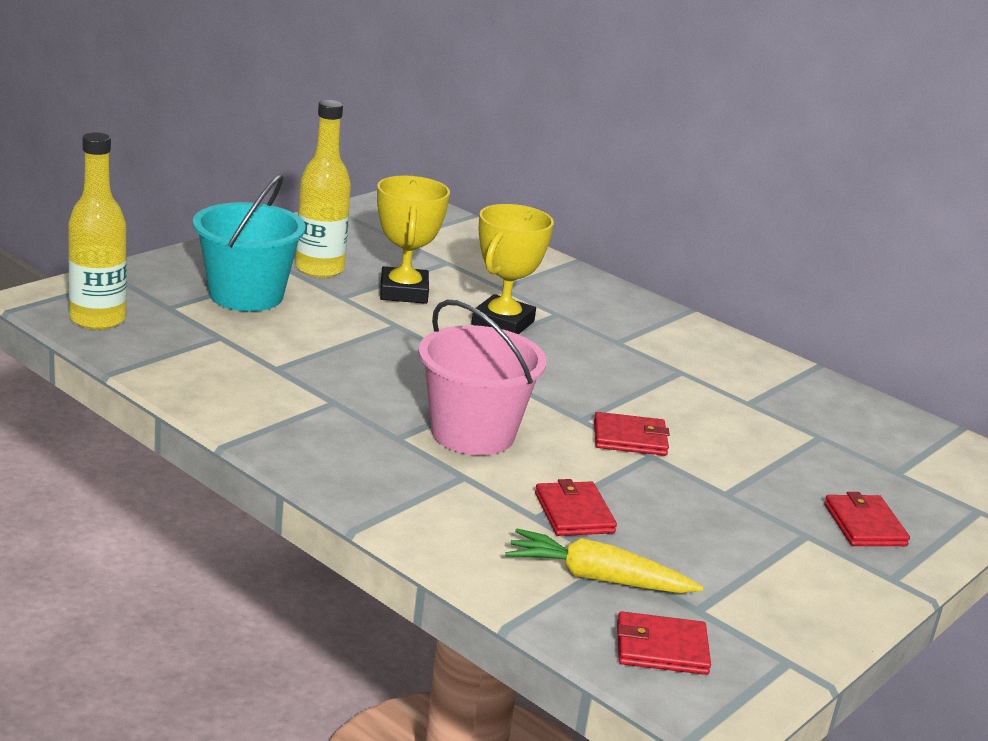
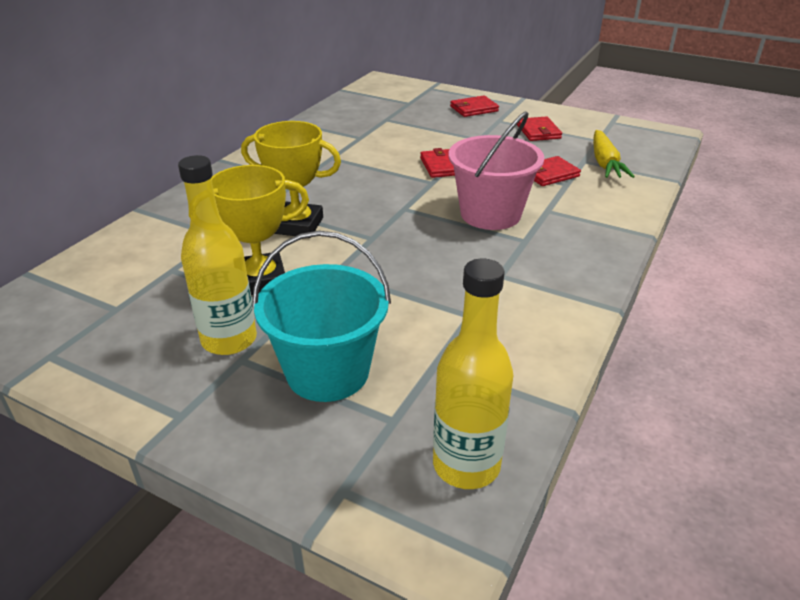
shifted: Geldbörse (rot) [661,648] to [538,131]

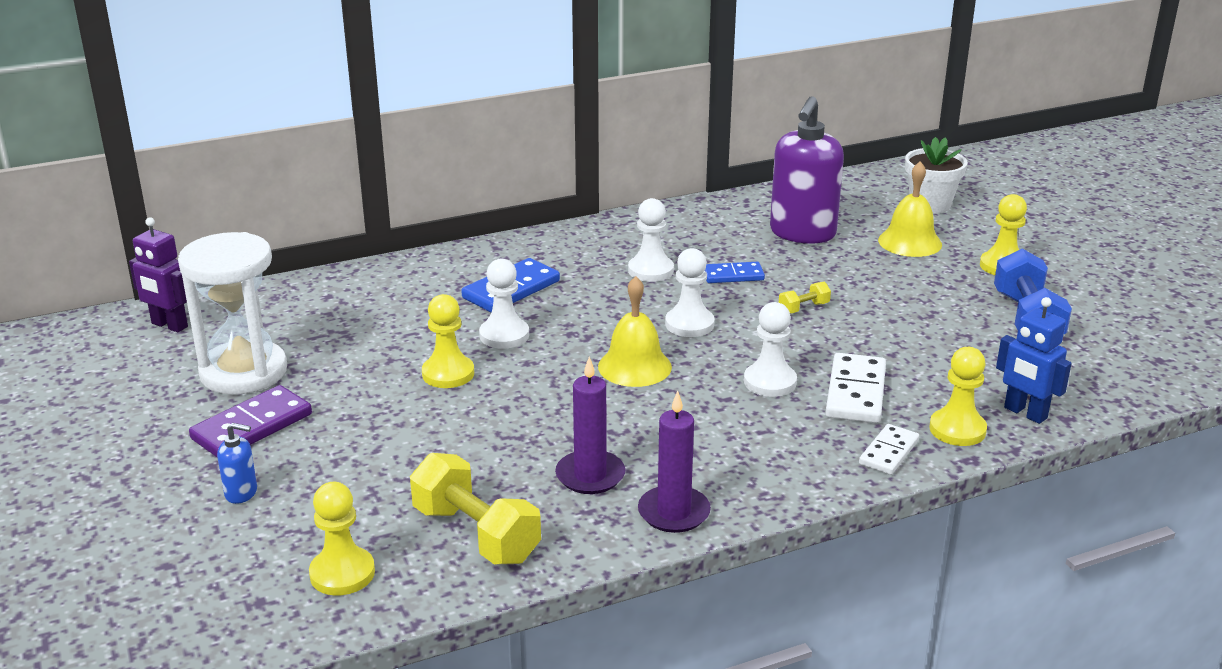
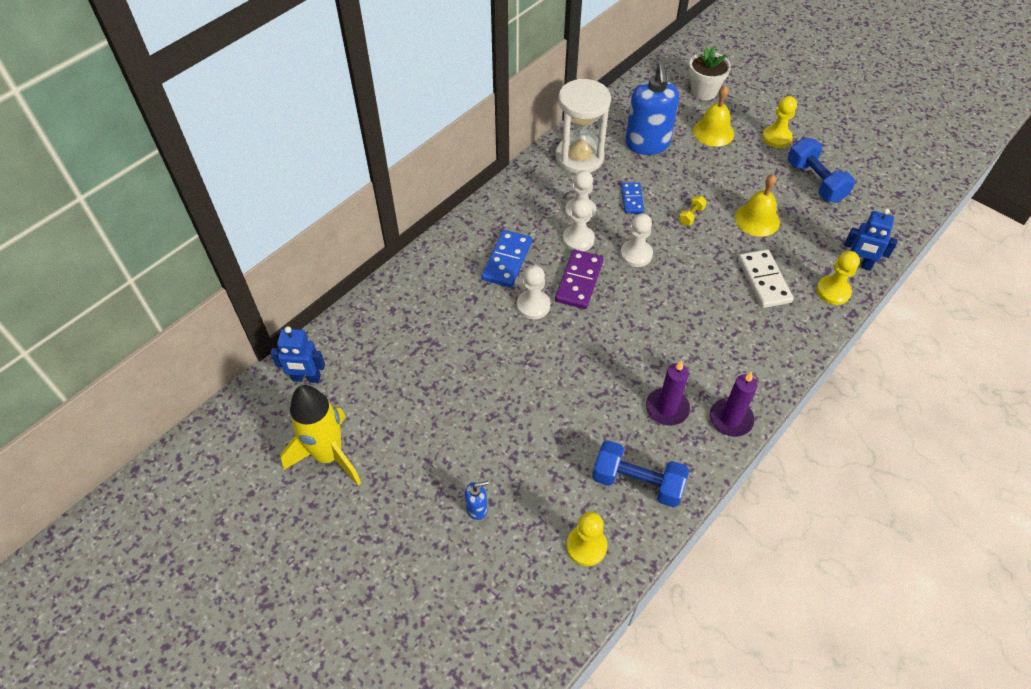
gone: Bauer (gelb) [448,374]; Dominostein (weiß) [888,452]
new: Rakete (gelb) [329,455]
shifted: Sanduhr (weiß) [243,372] to [579,157]; Dominostein (lila) [252,427] to [579,281]; Glocke (gelb) [634,366] to [757,219]; Bauer (weiß) [770,382] to [578,239]
repainted: Roboter (lila) [169,325] to Roboter (blau) [306,378]; Hantel (gelb) [476,534] to Hantel (blau) [637,482]; Seifenspender (lila) [802,233] to Seifenspender (blau) [647,144]
rotated: Dominostein (blau) [733,275] = [632,199] 60 degrees counterclockwise

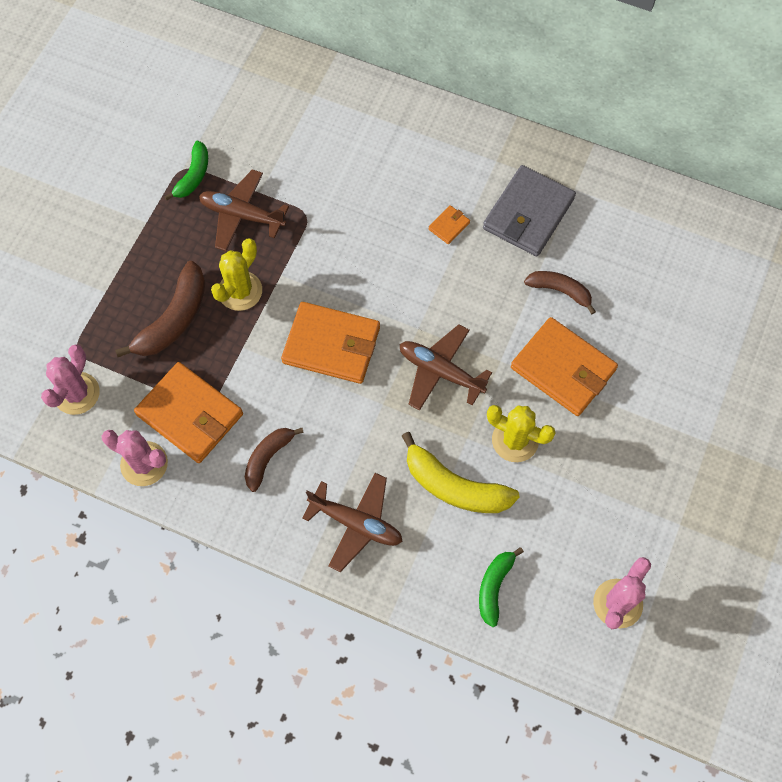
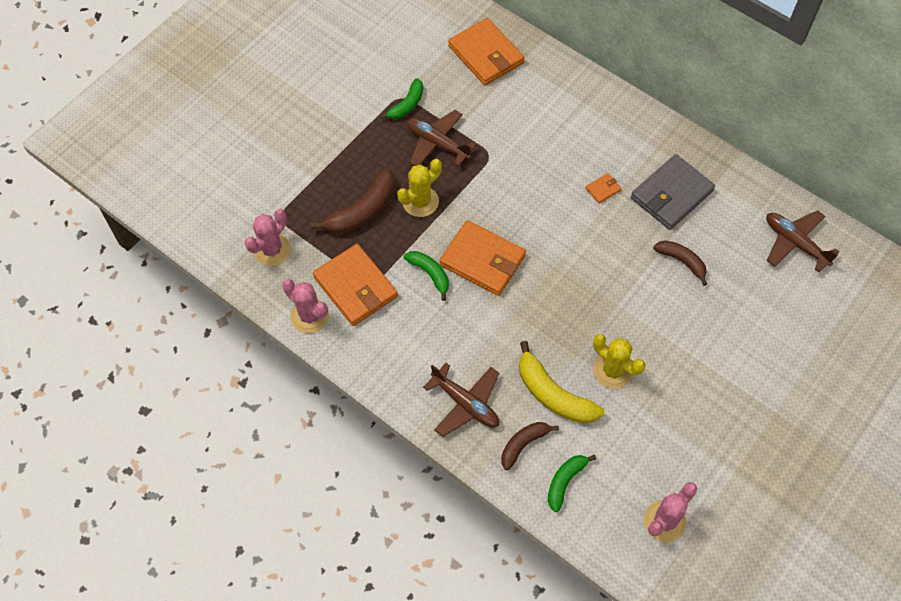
new: Banane (grün) [430,274]
shifted: Banane (braun) [268,458] to [523,444]; Flugzeug (braun) [440,371] to [795,243]; Geldbörse (orange) [563,369] to [486,55]

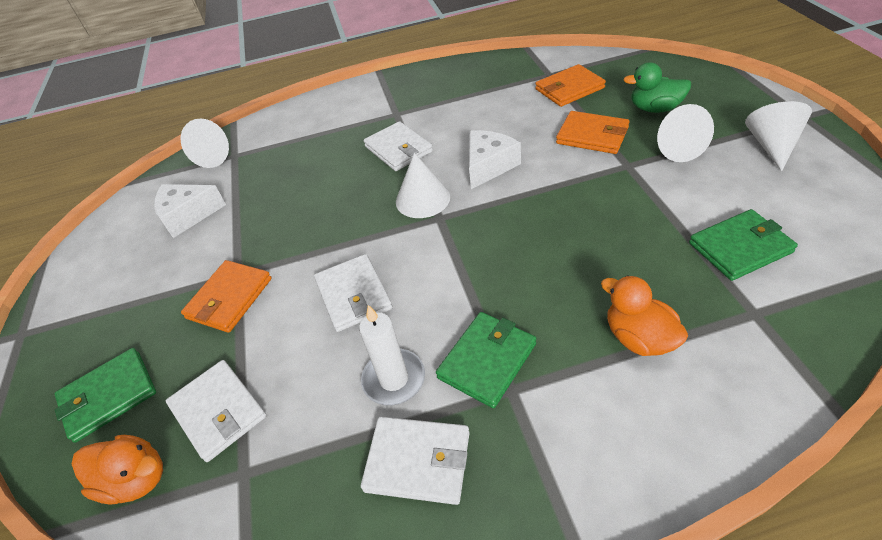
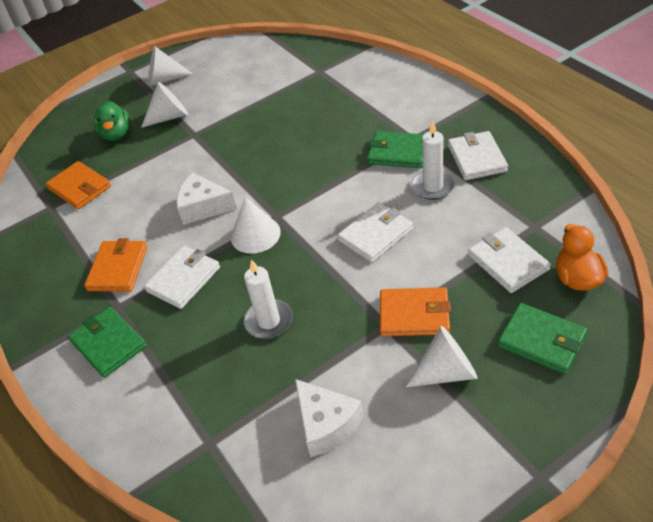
gone: Ente (orange) [639,338]
new: Kerze (weiß) [269,321]
shifted: Kegel (weiß) [216,155] to [446,371]; Geldbörse (orange) [592,135] to [118,268]; Geldbörse (grün) [740,248] to [108,344]
rotated: Geldbörse (weiß) [218,411] = [508,262] 60 degrees counterclockwise

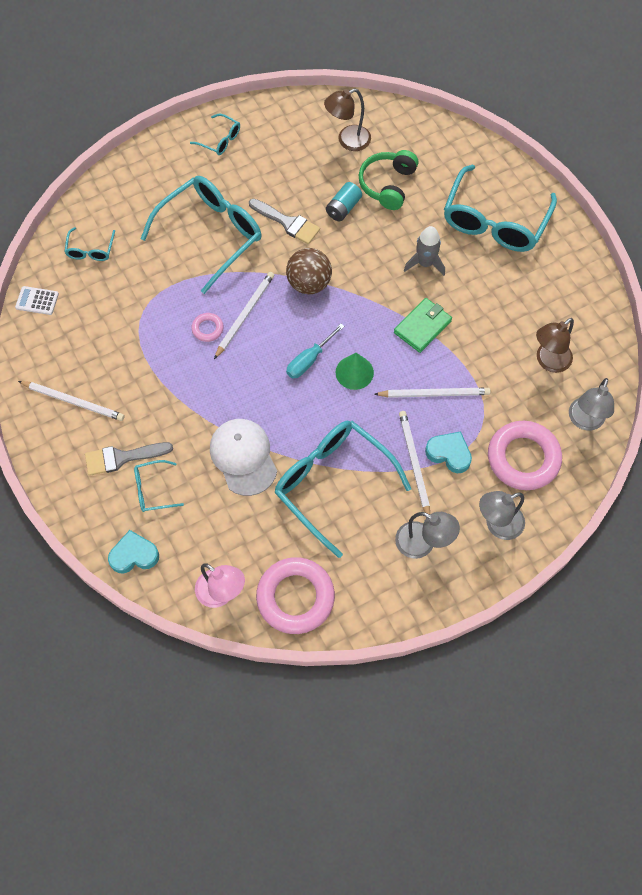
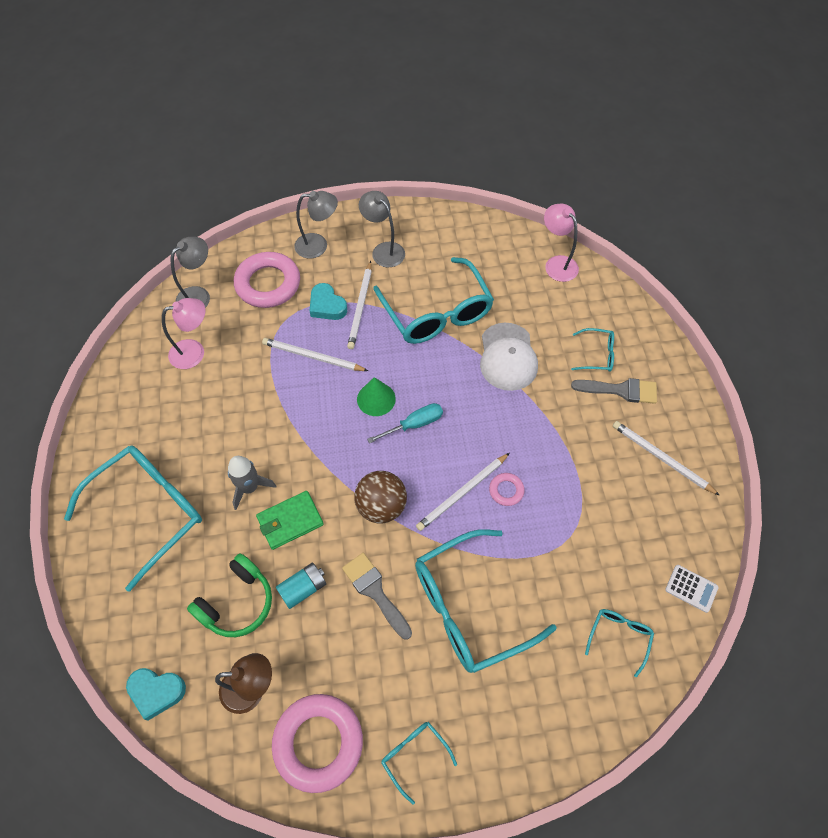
shifted: Herz (türkis) [134,555] to [156,692]; Ring (rosa) [295,597] to [318,743]; Geldbörse (grün) [422,327] to [290,521]
repainted: Lampe (braun) [548,361] to Lampe (rosa) [194,352]

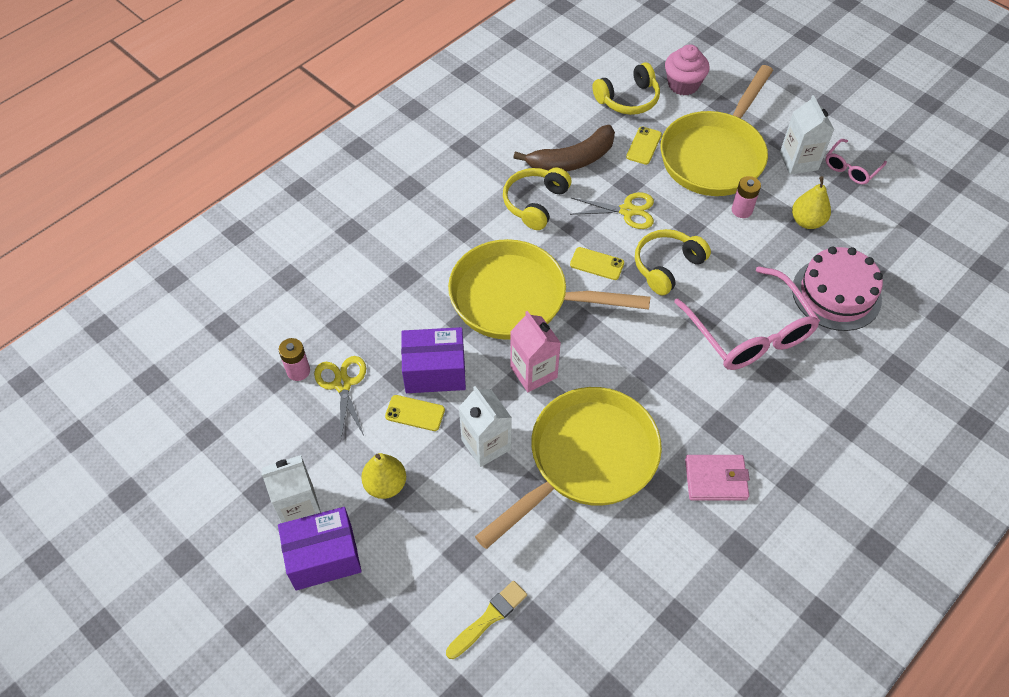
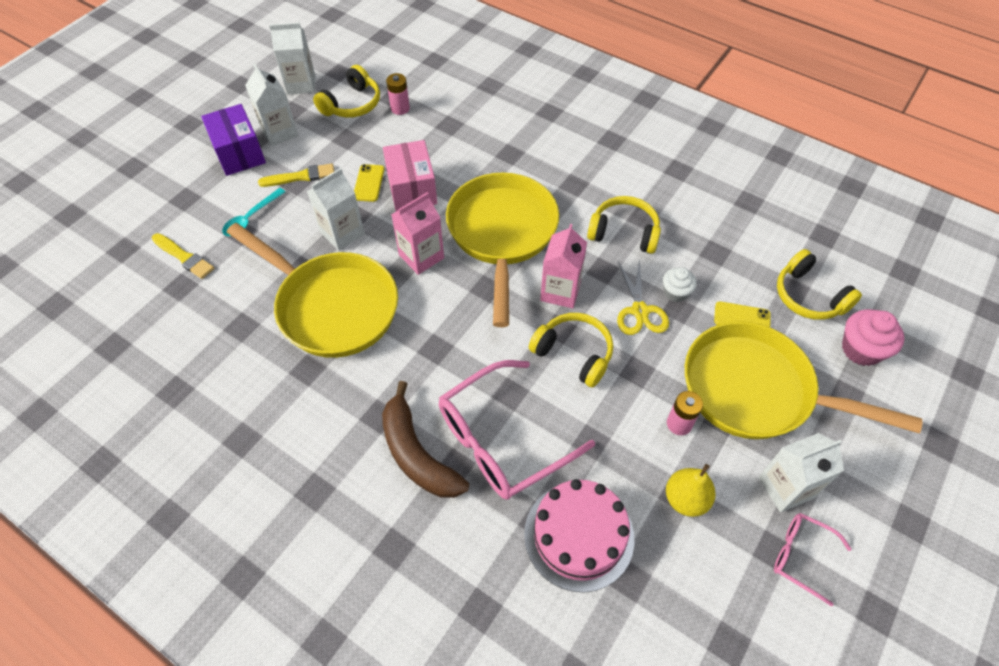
gone: Schere (gelb) [342,384]; Geldbörse (rosa) [715,479]
new: Löffel (türkis) [251,218]; Getränkekarton (weiß) [301,84]; Kopfhörer (gelb) [352,104]; Muffin (weiß) [675,292]
shifted: Banane (braun) [572,160] to [417,453]
swapped: Birne (gelb) [385,485] to Pinsel (gelb) [301,176]; Handy (gelb) [597,264] to Getränkekarton (rosa) [560,291]
repainted: Schachtel (lila) [435,371] to Schachtel (rosa) [412,189]

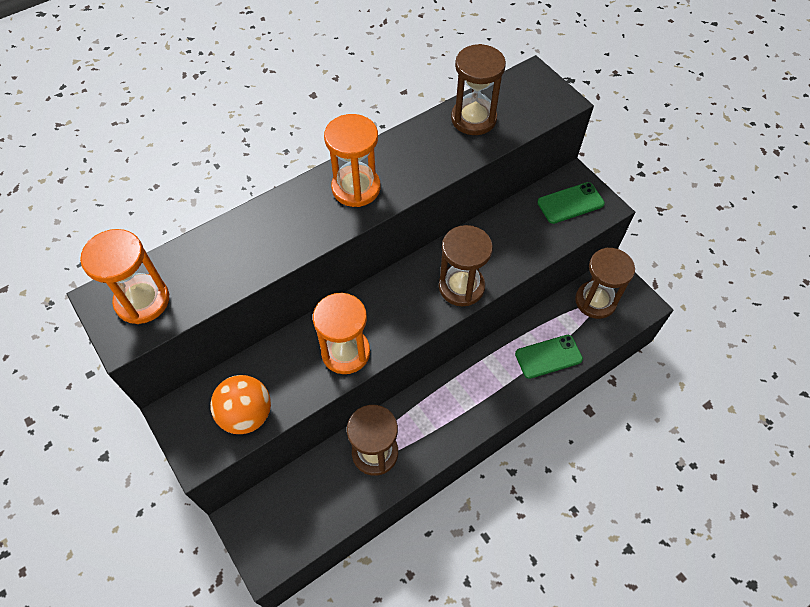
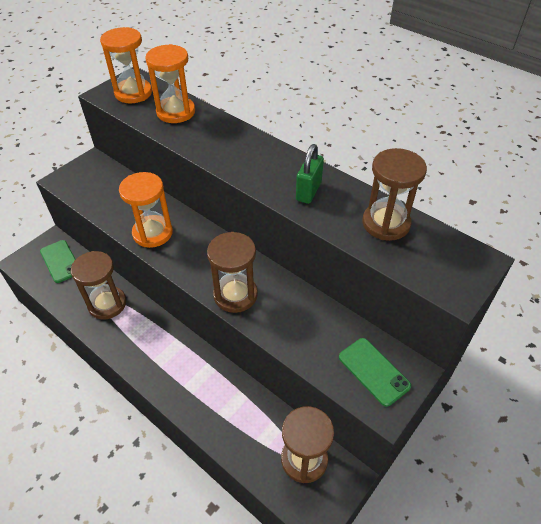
gone: Ball (orange) [246,415]
new: Vorhängeschloss (grün) [308,191]
shifted: Sanduhr (orange) [356,188] to [176,112]; Handy (grün) [548,356] to [60,261]

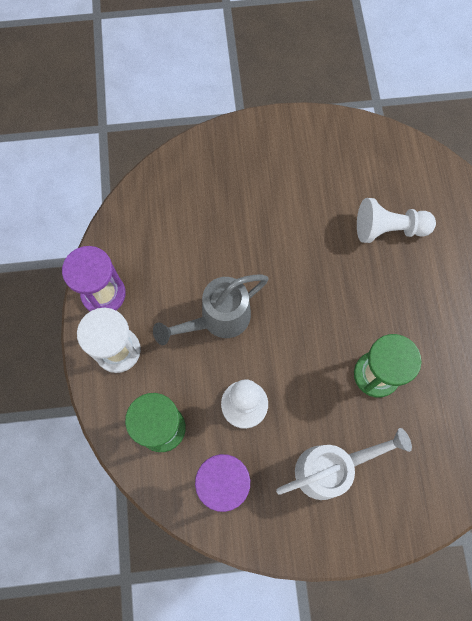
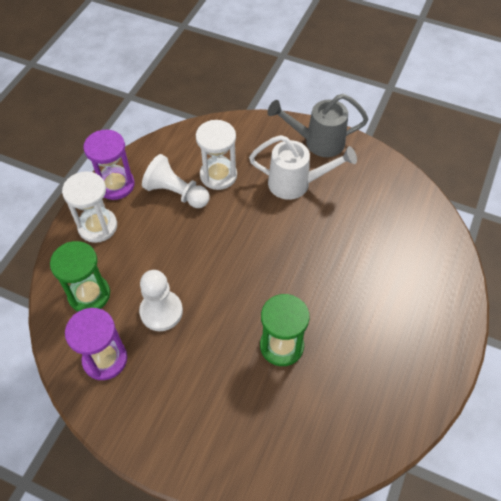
new: Sanduhr (weiß) [218,175]
shifted: Gießkanne (grau) [217,319] to [317,142]; Gießkanne (weiß) [331,468] to [296,184]; Bauer (weiß) [388,229] to [176,193]

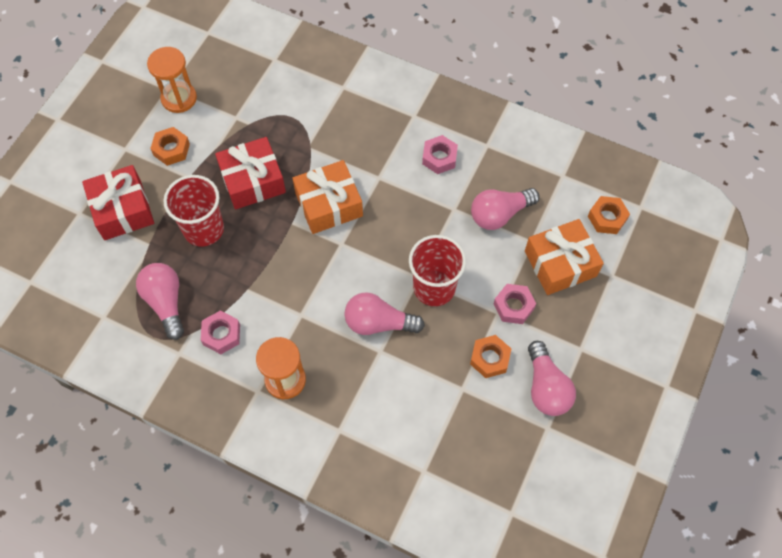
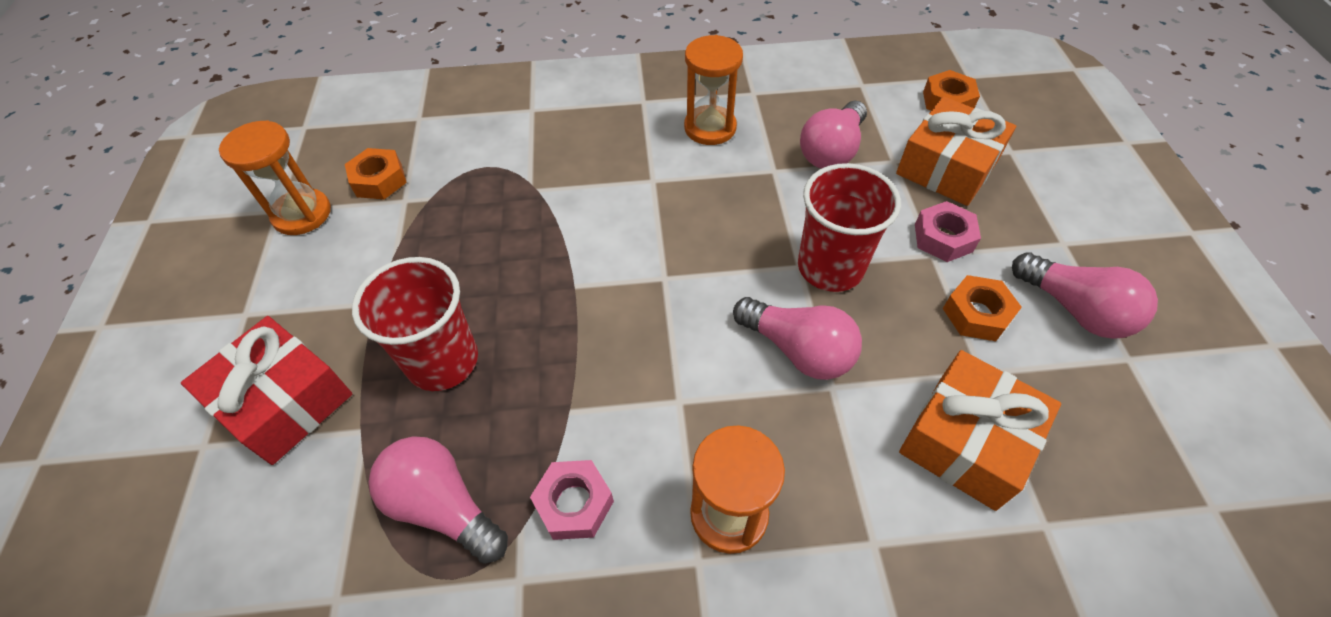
gone: Geschenk (rot) [253,181]
shifted: Sechskantmutter (orange) [171,149] to [379,180]; Geschenk (orange) [329,204] to [966,440]
swapped: Sechskantmutter (rosa) [439,158] to Sanduhr (orange) [710,128]
rotated: Glühbirne (rosa) [379,323] = [798,350] 120 degrees counterclockwise

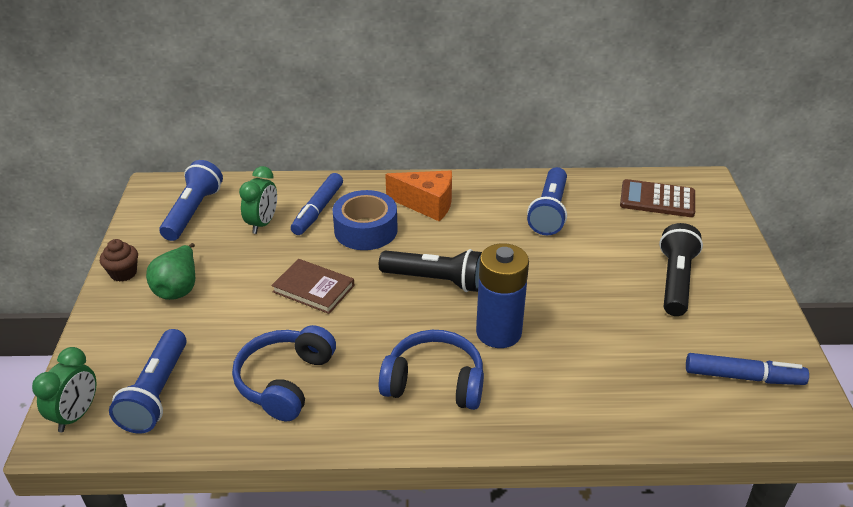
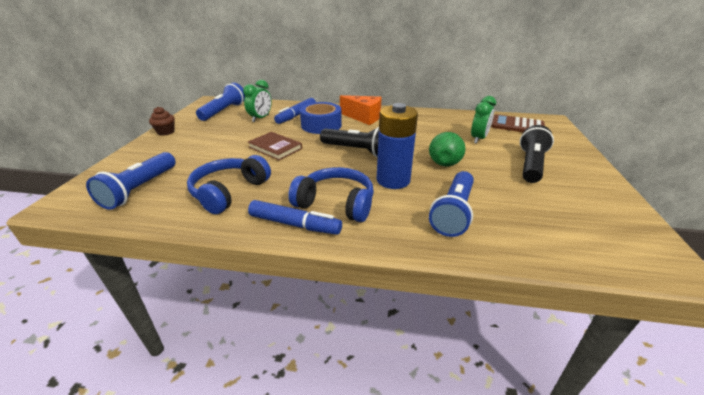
shifted: Wecker (grün) [76,415] to [478,139]; Birne (grün) [178,288] to [445,161]; Taschenlampe (blau) [549,212] to [453,212]; Filzstift (blau) [743,377] to [294,224]

